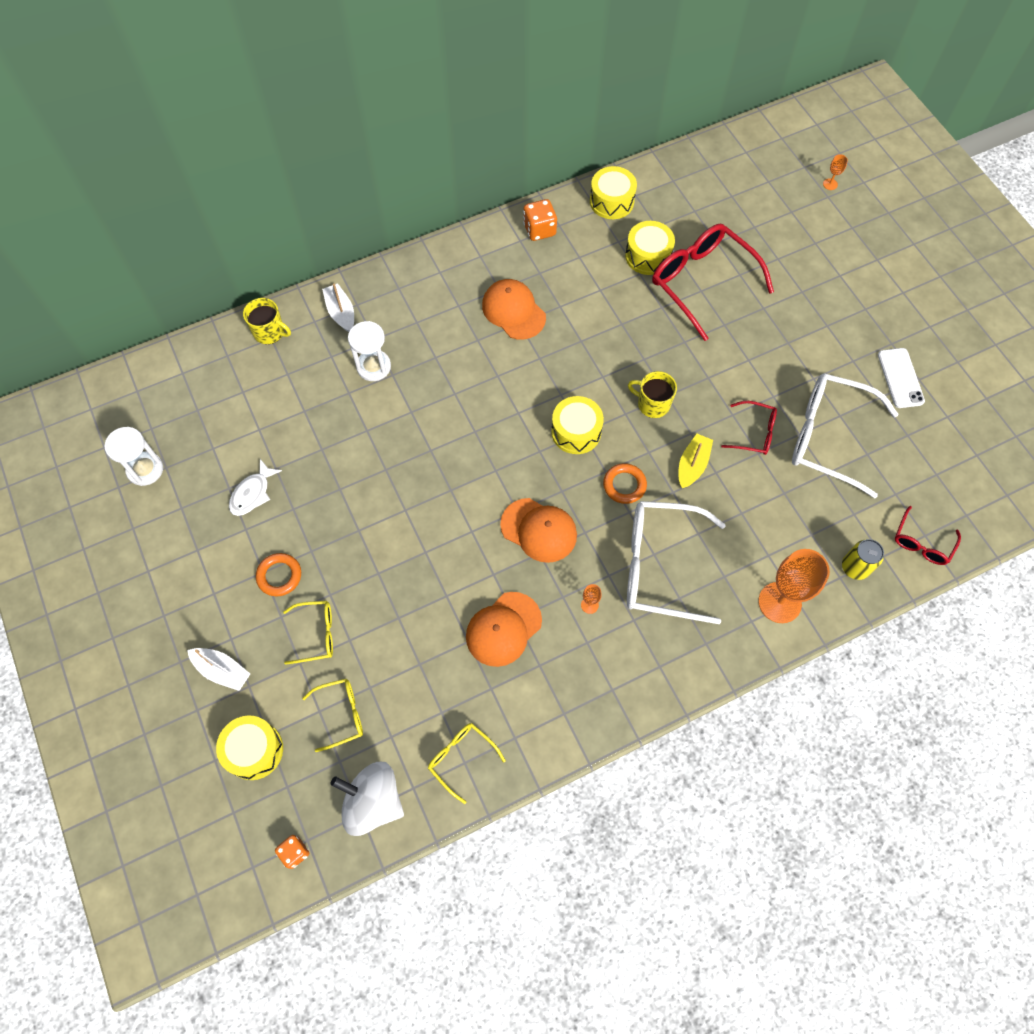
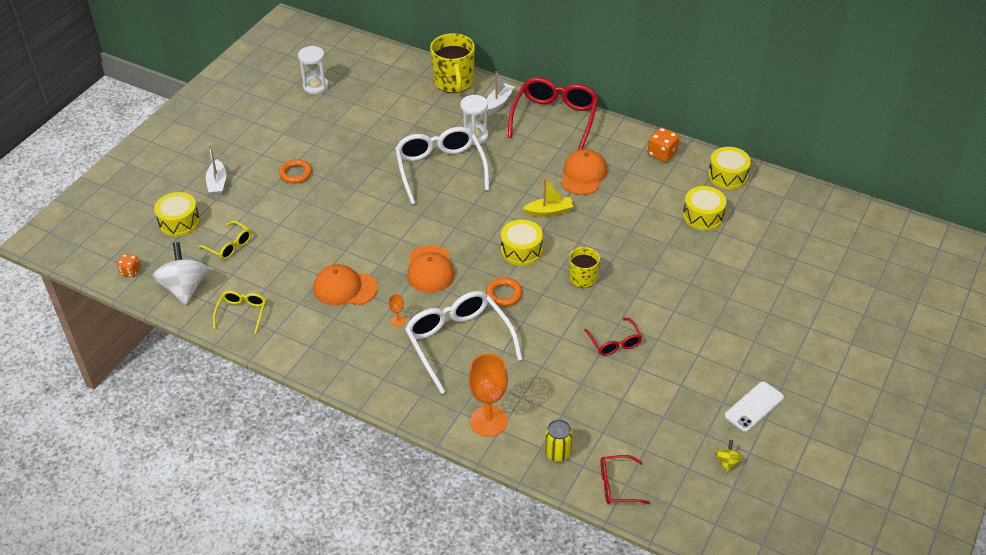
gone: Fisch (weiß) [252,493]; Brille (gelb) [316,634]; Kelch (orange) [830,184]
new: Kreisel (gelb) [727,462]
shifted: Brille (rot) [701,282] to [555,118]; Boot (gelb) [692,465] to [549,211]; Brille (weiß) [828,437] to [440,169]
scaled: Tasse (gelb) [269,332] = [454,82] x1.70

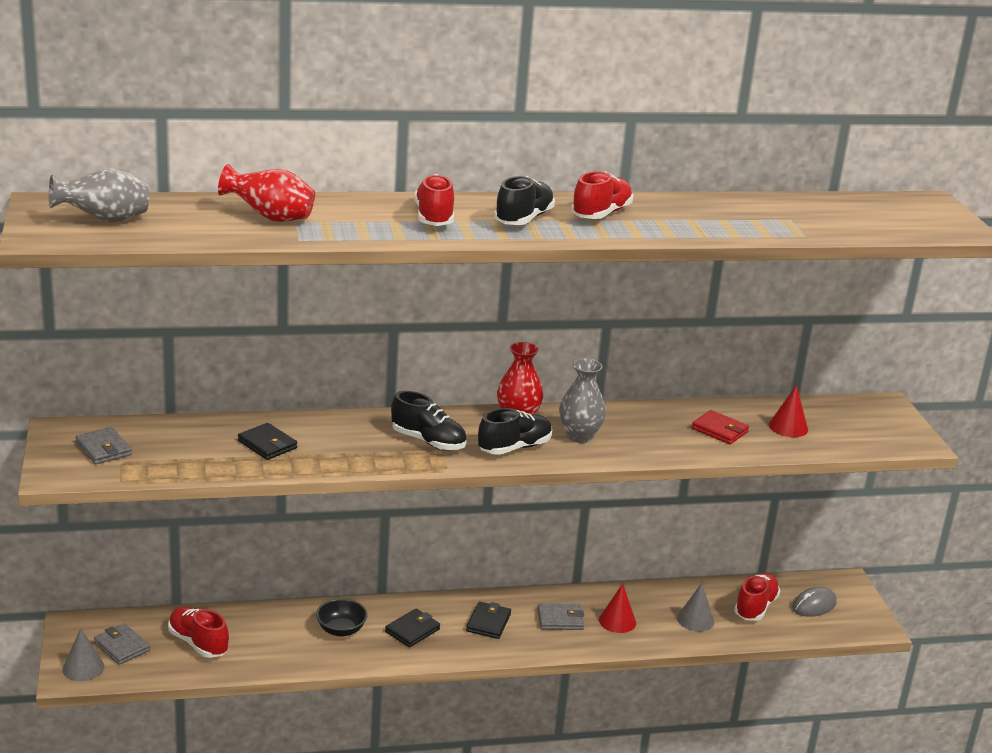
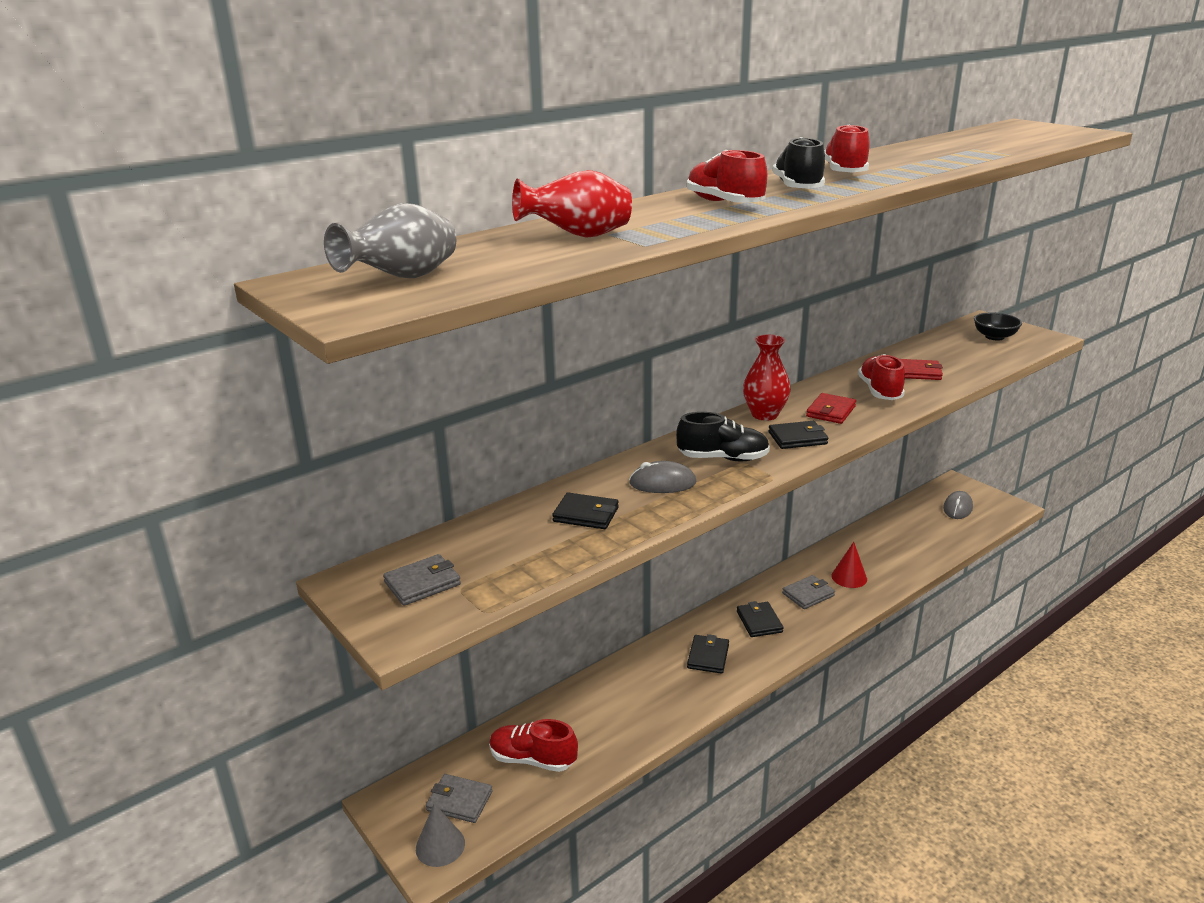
gone: Kegel (grau) [695,620]; Kegel (rot) [788,427]
new: Computermaus (grau) [662,483]
shifted: Schüssel (schwarz) [341,630] to [994,337]; Schuh (rot) [755,607] to [880,391]
swapped: Schuh (schwarz) [514,447] to Geldbörse (schwarz) [797,438]; Vase (grau) [579,436] to Geldbörse (rot) [830,411]
rotated: Geldbörse (grau) [103,449] = [422,583] 60 degrees counterclockwise

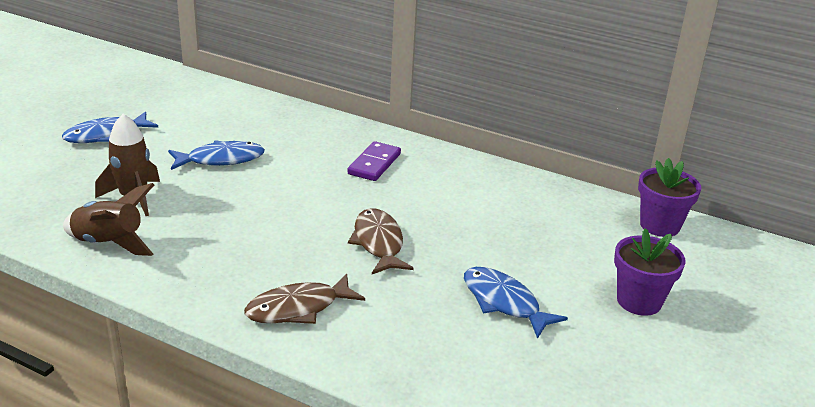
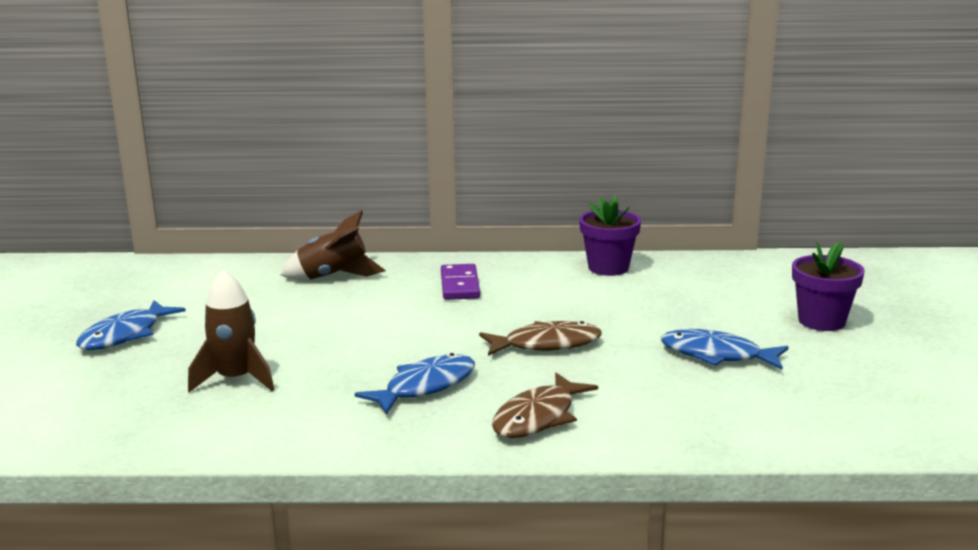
shifted: Rakete (braun) [109,243] to [333,276]; Fisch (blau) [221,159] to [425,387]; Blumentopf (lila) [659,225] to [608,268]
rotated: Fisch (braun) [378,243] = [546,344] 120 degrees clockwise

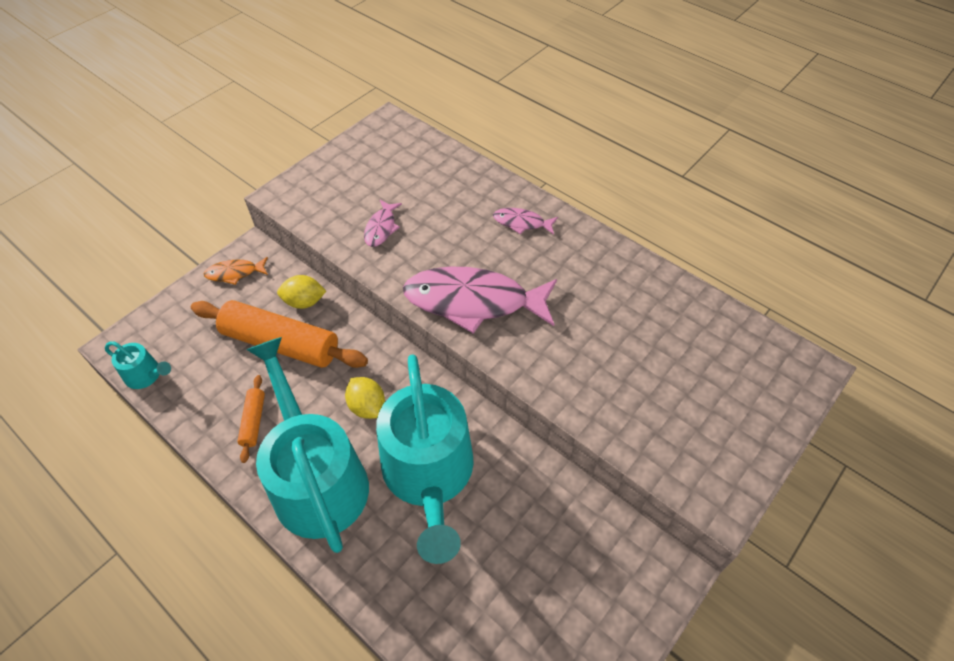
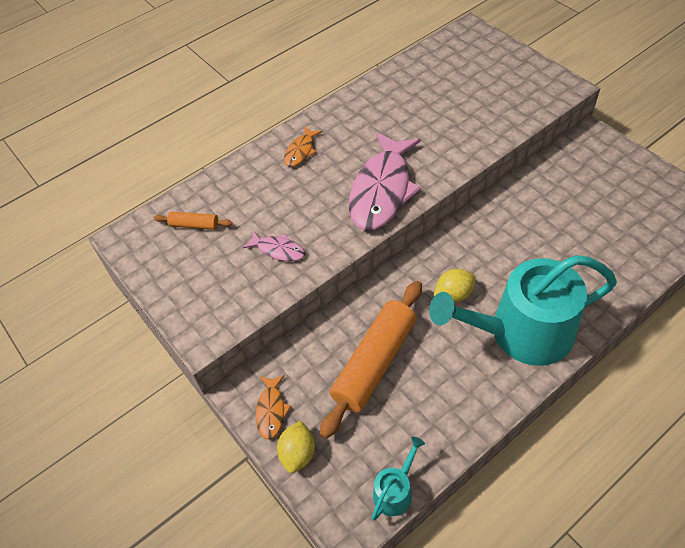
gone: Gießkanne (türkis) [429,474]
shifted: Nudelholz (orange) [254,421] to [194,225]; Zitrone (gelb) [304,302] to [298,453]
repainted: Fisch (rosa) [521,223] to Fisch (orange) [301,151]

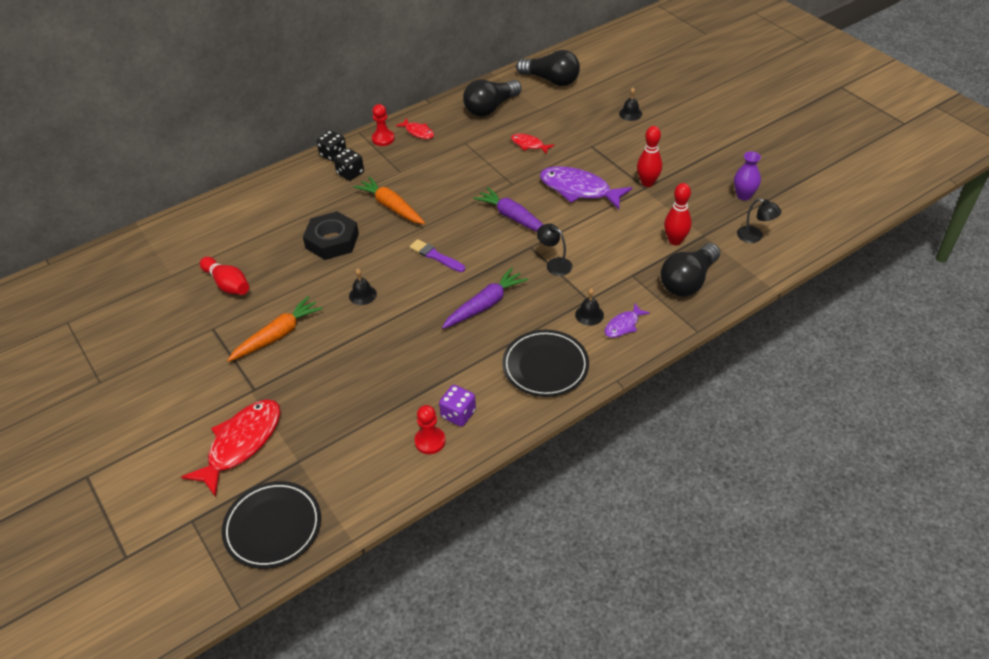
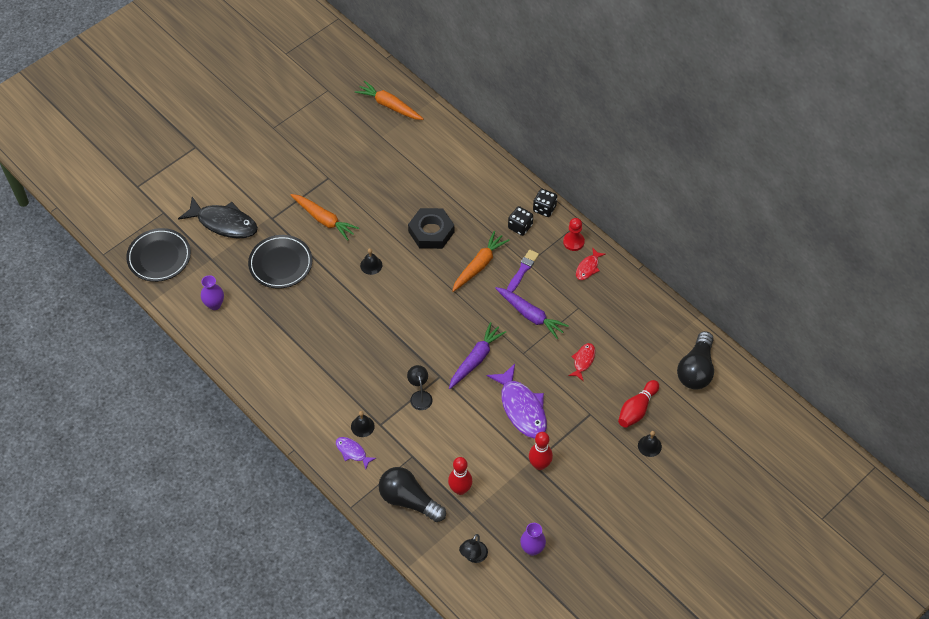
gone: Bauer (rot) [430,441]; Spielwürfel (lila) [458,414]; Glühbirne (schwarz) [490,108]
new: Vase (lila) [214,304]; Karotte (orange) [389,105]
shifted: Bowlingkegel (rot) [227,284] to [637,409]; Pinsel (lila) [436,256] to [522,270]; Karotte (lila) [485,305] to [530,315]; Teller (schwarz) [545,366] to [280,264]
repainted: Fisch (rot) [241,444] to Fisch (schwarz) [224,223]
rotated: Lampe (schwarz) [554,264] = [420,396] 45 degrees counterclockwise; Fisch (lila) [579,190] = [521,408] 135 degrees clockwise

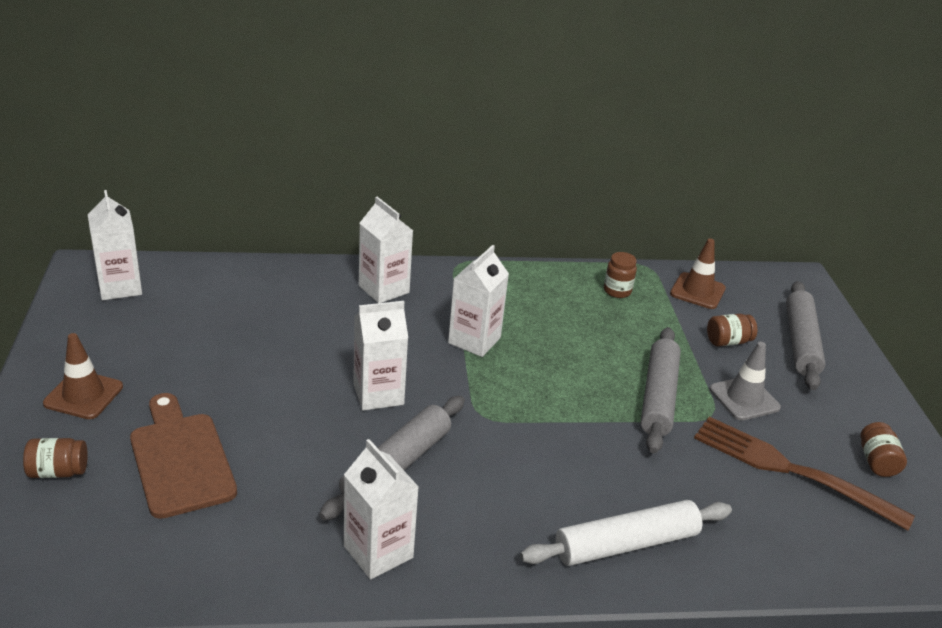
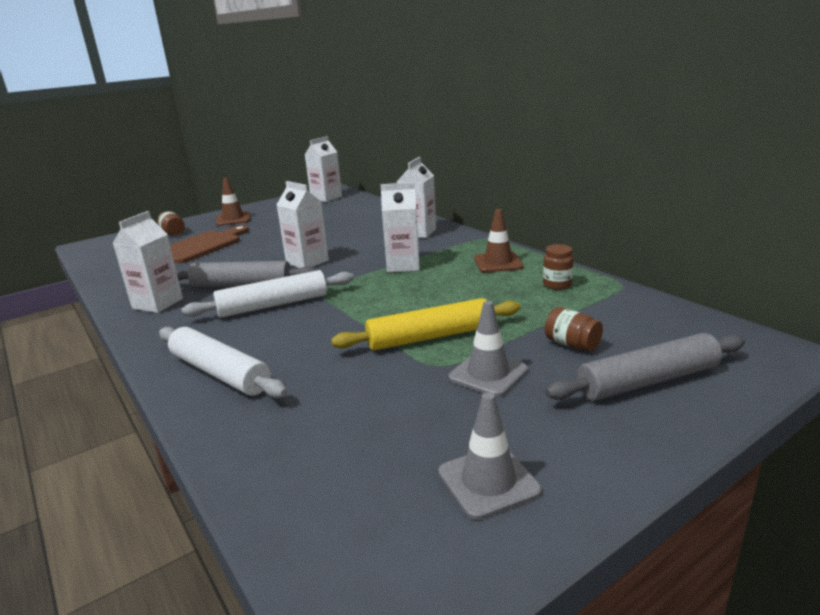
gone: Gabel (braun) [791,470]
new: Nudelholz (weiß) [273,305]
shifted: Leitkegel (braun) [697,291] to [498,263]
swapped: Einmachglas (braun) [877,462] to Leitkegel (grau) [488,481]
repainted: Nudelholz (grau) [658,397] to Nudelholz (gelb) [429,337]

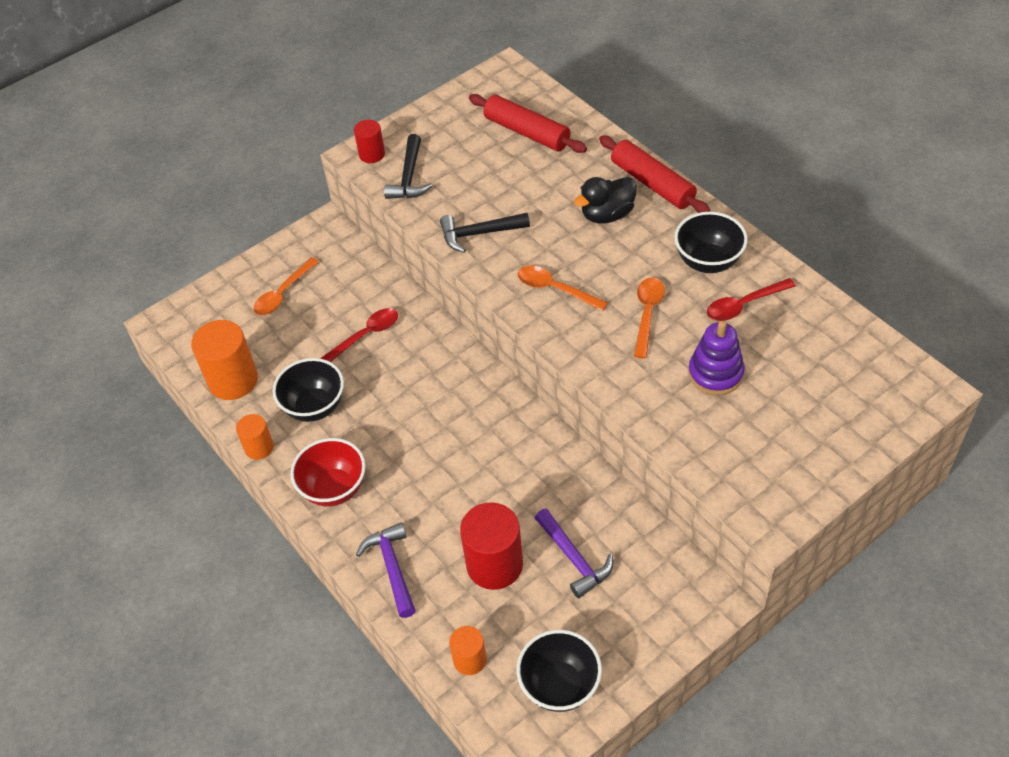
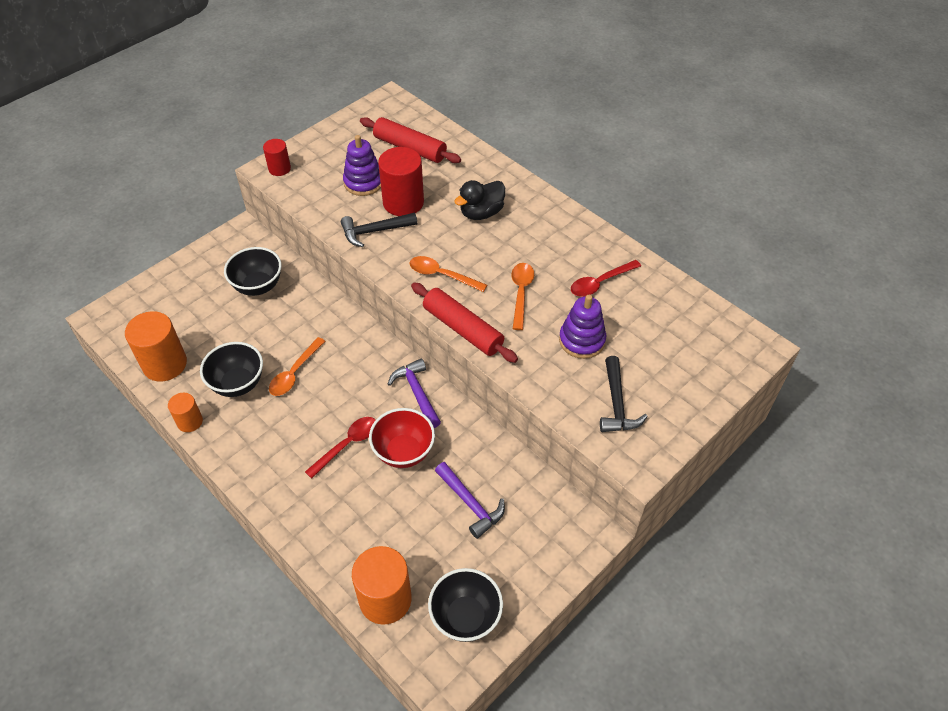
new: Stapelspielzeug (lila) [363,182]
shifted: Löffel (orange) [283,293] to [294,373]; Schüssel (rot) [334,489] to [404,452]; Löffel (rot) [365,335] to [347,444]; Hammer (lila) [392,568] to [417,393]; Hammer (schwarz) [409,177] to [617,404]; Vollzylinder (rot) [494,564] to [403,202]; Nudelholz (rot) [652,183] to [463,329]; Schüssel (schwarz) [708,262] to [258,286]
scaled: Vollzylinder (orange) [469,660] = [385,599] x1.79

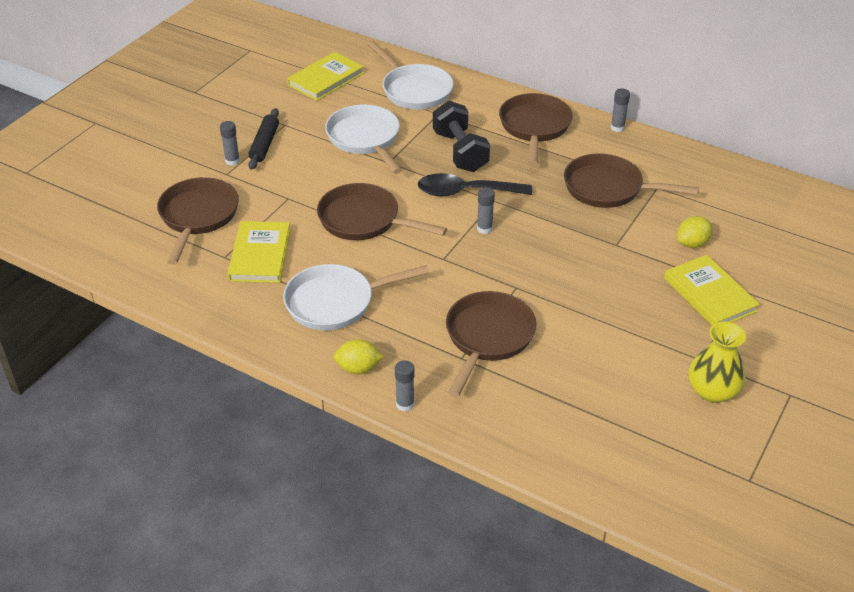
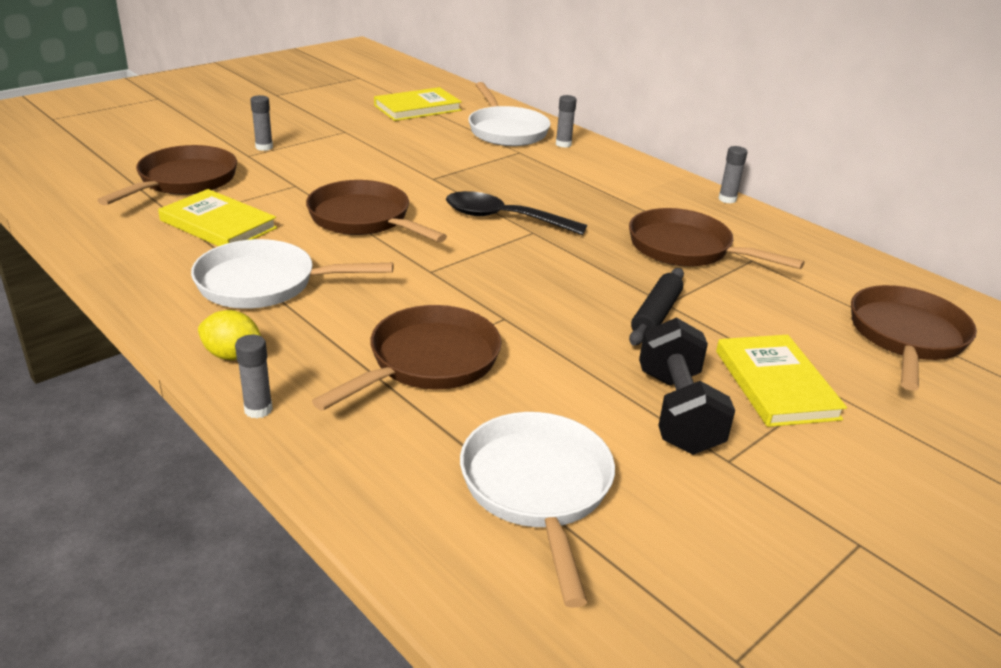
gone: Zitrone (gelb) [692,243]; Vase (gelb) [712,391]
shifted: Nudelholz (schwarz) [264,144] to [656,315]; Pfanne (weiß) [365,139] to [537,489]; Hantel (schwarz) [460,152] to [677,411]; Klebestift (grau) [484,228] to [563,144]; Pfanne (braun) [534,127] to [906,337]
rotated: Buch (gelb) [260,255] = [218,224] 75 degrees counterclockwise

